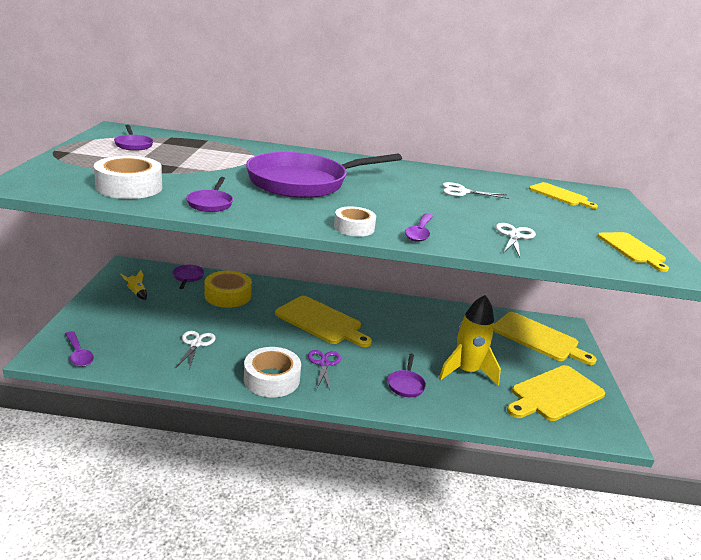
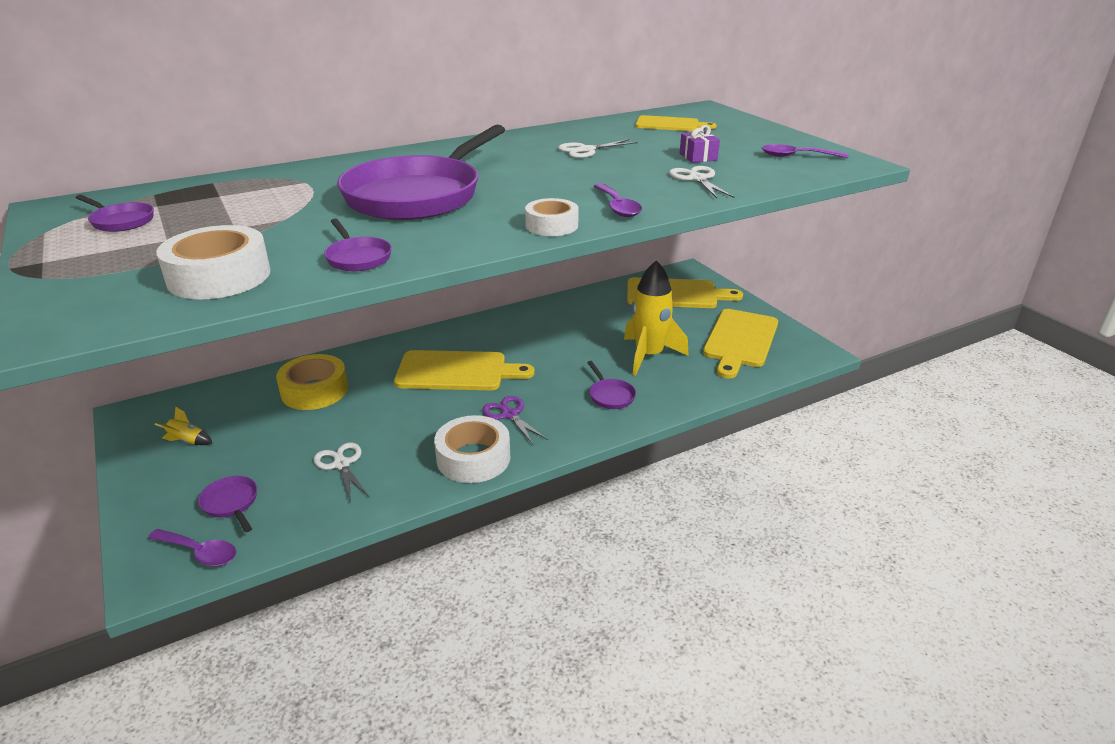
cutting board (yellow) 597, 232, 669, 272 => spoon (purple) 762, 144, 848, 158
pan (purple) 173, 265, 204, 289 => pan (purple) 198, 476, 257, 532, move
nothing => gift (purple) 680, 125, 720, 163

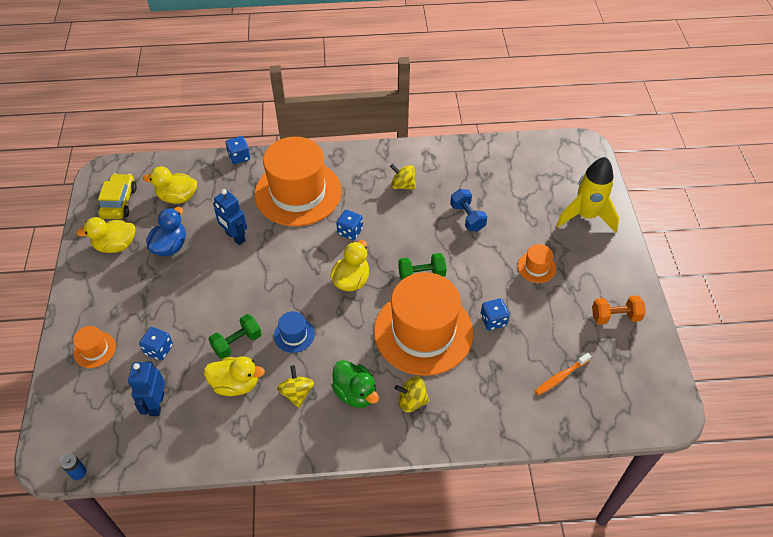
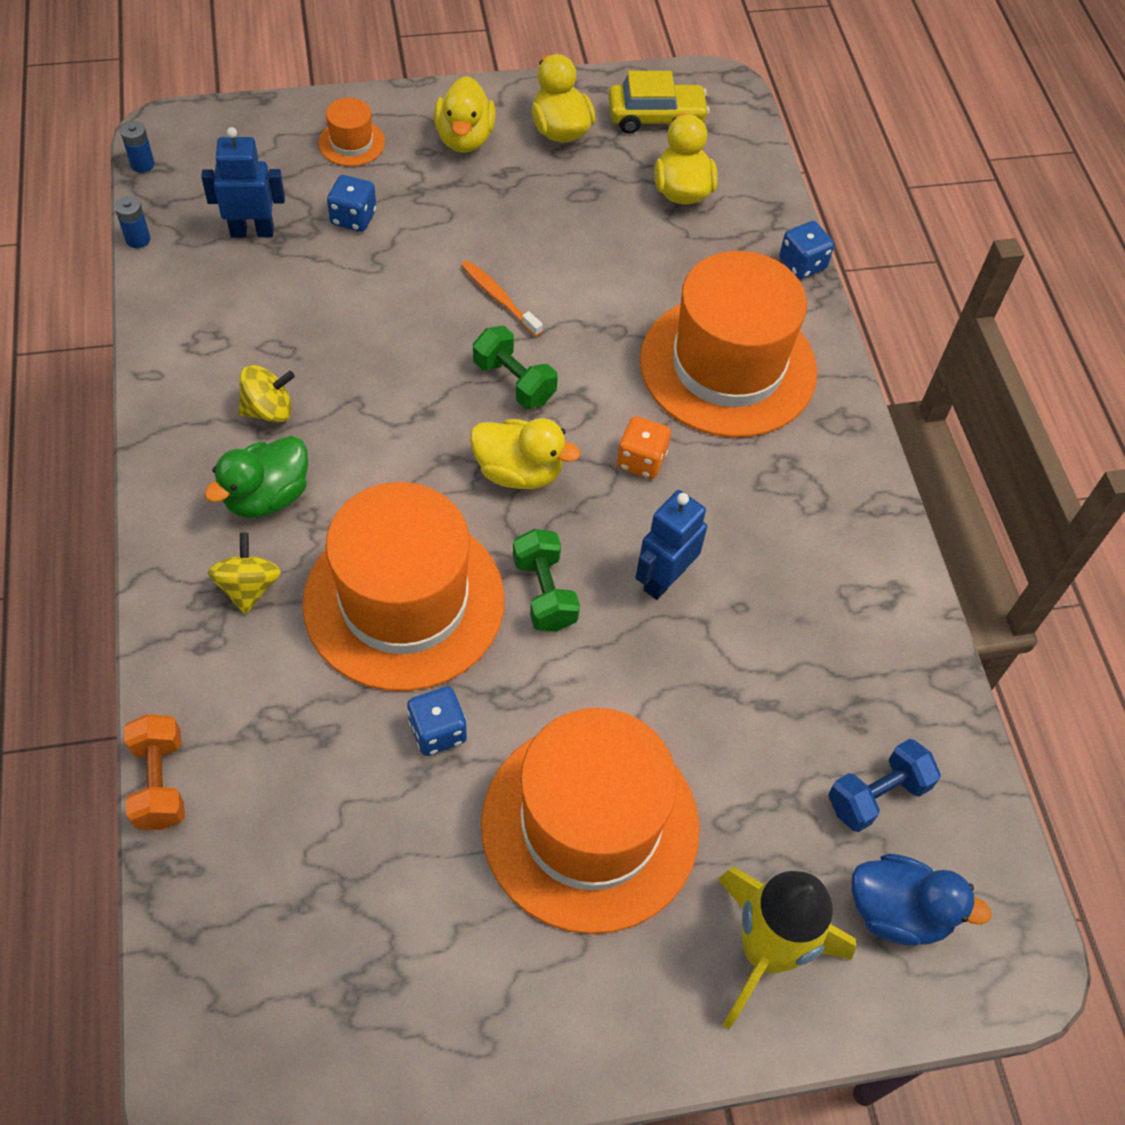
spinning top (yellow) 390, 164, 416, 190 => nothing
robot (blue) 213, 189, 247, 245 => robot (blue) 635, 490, 707, 600, move
dumbbell (blue) 450, 189, 488, 231 => dumbbell (blue) 828, 739, 941, 832, move
duck (blue) 146, 207, 186, 256 => duck (blue) 852, 854, 992, 946, move
dice (blue) 336, 210, 363, 240 => dice (orange) 617, 416, 671, 479
hat (orange) 518, 244, 556, 283 => hat (orange) 481, 708, 700, 934, x2.44
dumbbell (orange) 592, 295, 646, 325 => dumbbell (orange) 124, 714, 185, 830, move
hat (blue) 274, 311, 315, 353 => nothing
dumbbell (green) 208, 314, 262, 359 => dumbbell (green) 473, 326, 558, 409, move
toothbrush (orange) 535, 353, 591, 395 => toothbrush (orange) 461, 260, 543, 337, move
duck (yellow) 204, 356, 265, 396 => duck (yellow) 434, 76, 496, 153, move
nothing => battery (blue) 115, 196, 151, 248

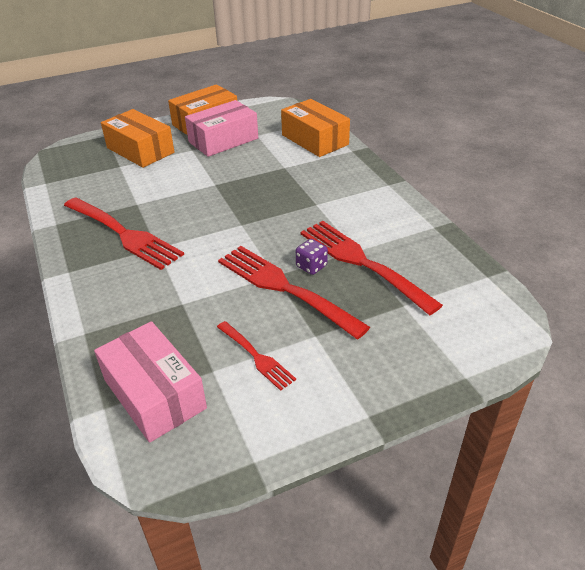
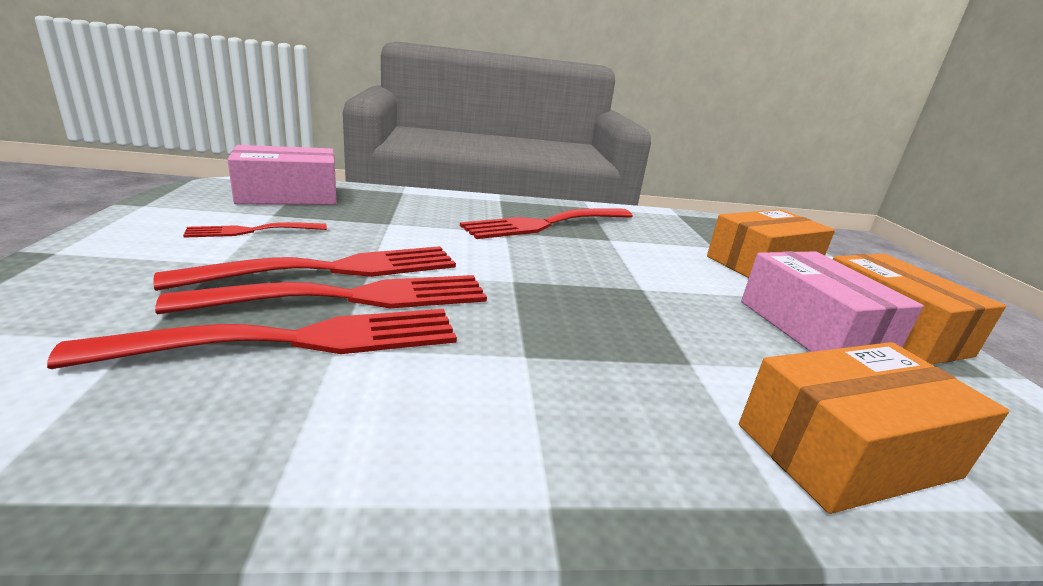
dice (purple) 296, 239, 328, 275 => fork (red) 155, 275, 487, 314

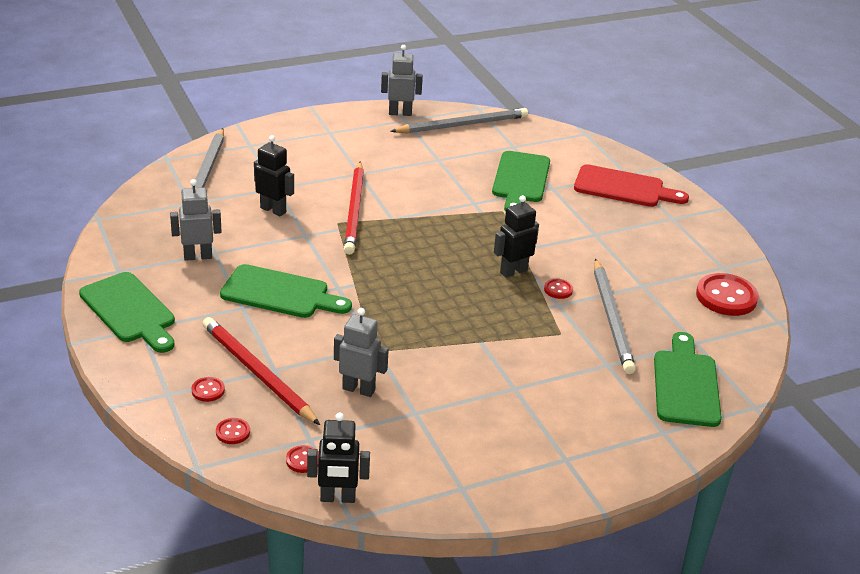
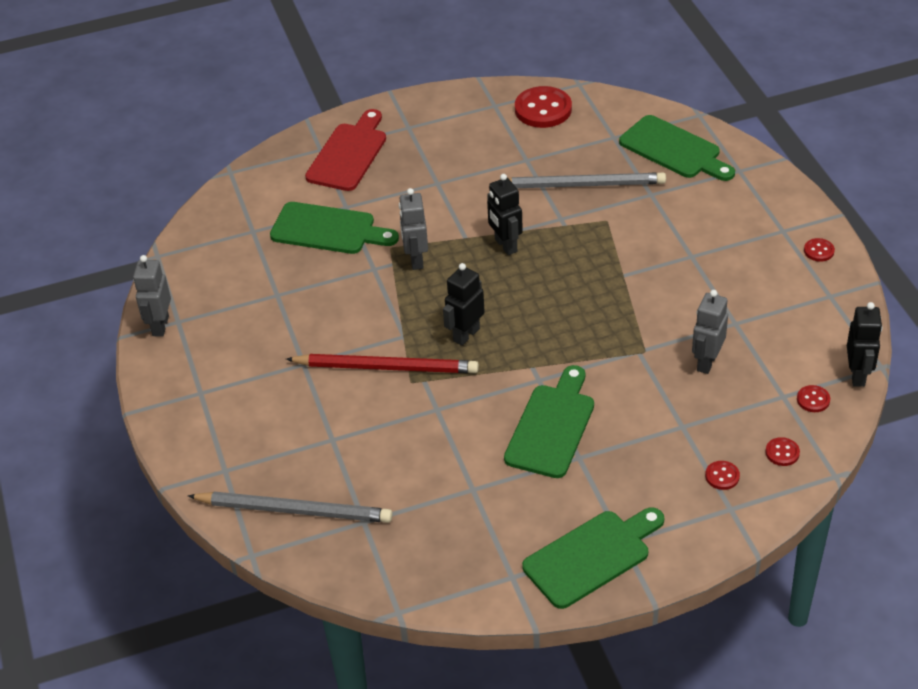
pencil (grey) 390, 108, 528, 134 => nothing
robot (black) 254, 135, 294, 216 => robot (black) 443, 263, 485, 346, move
robot (grey) 170, 179, 222, 261 => robot (grey) 399, 188, 428, 270, move
button (red) 544, 279, 573, 299 => button (red) 804, 238, 835, 262, move
pencil (red) 202, 317, 320, 425 => nothing
cutting board (green) 654, 332, 722, 427 => cutting board (green) 619, 115, 735, 181, 150 degrees counterclockwise

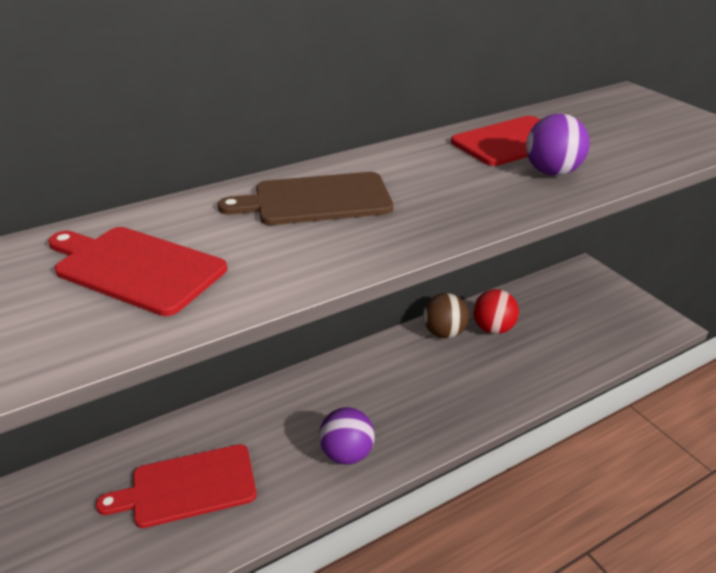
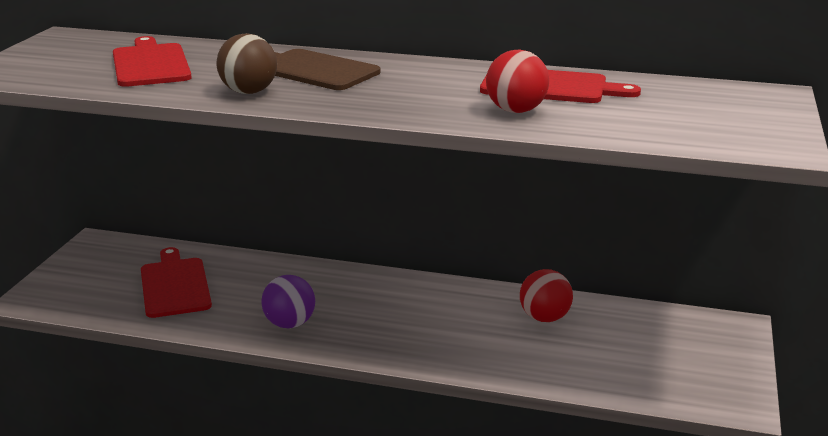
ball (purple) 526, 114, 590, 176 => ball (red) 486, 50, 549, 113
ball (brown) 423, 293, 469, 338 => ball (brown) 216, 33, 277, 94, move
cutting board (red) 96, 444, 257, 528 => cutting board (red) 141, 247, 212, 318, 45 degrees clockwise

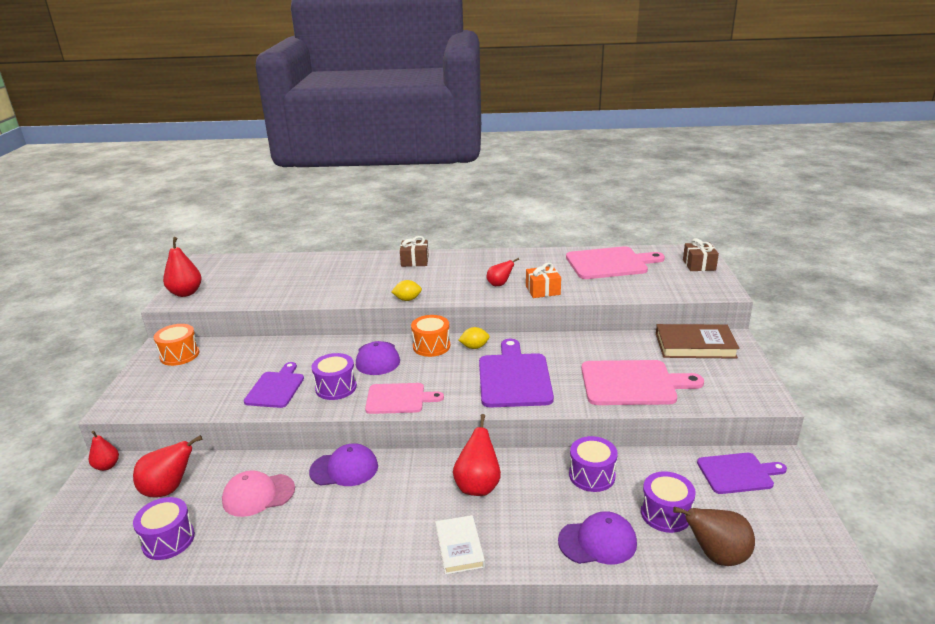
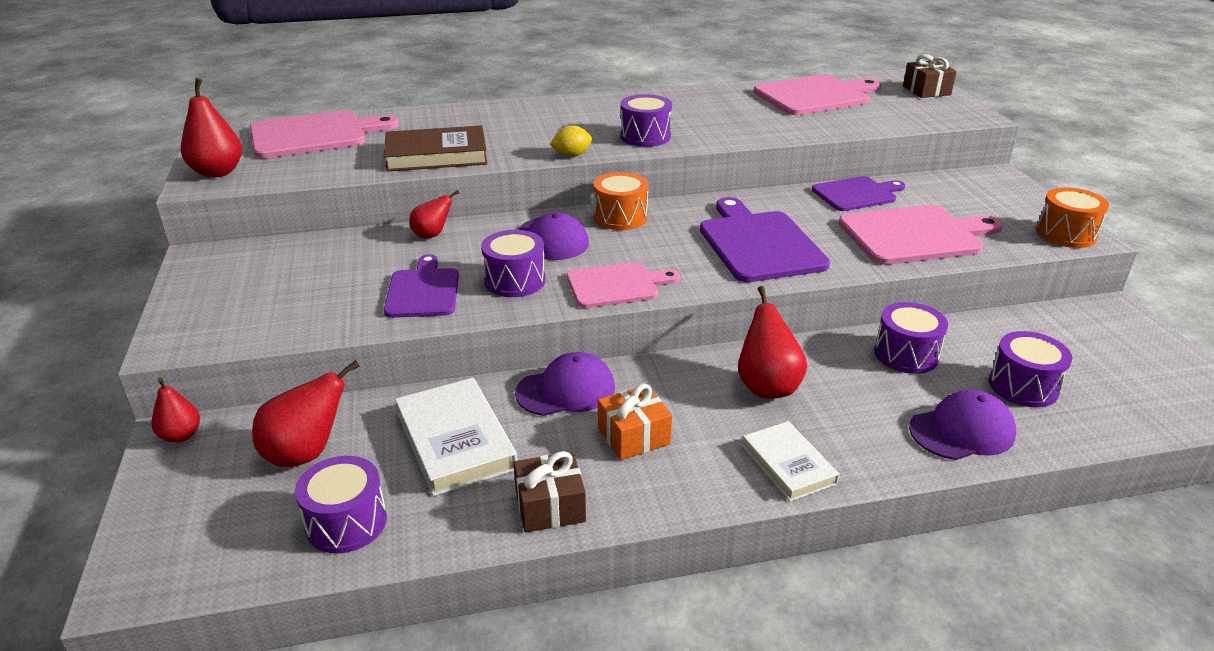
gift (brown) 400, 236, 429, 267 => gift (brown) 514, 451, 586, 533, move
pear (red) 486, 258, 519, 286 => pear (red) 409, 190, 459, 238, move
gift (orange) 526, 263, 561, 298 => gift (orange) 598, 384, 672, 460, move
drum (orange) 154, 324, 200, 366 => drum (orange) 1036, 187, 1109, 248, move
book (brown) 656, 324, 739, 359 => book (brown) 384, 125, 487, 172, move
lemon (yellow) 459, 327, 489, 349 => nothing
cutting board (purple) 697, 453, 787, 494 => cutting board (purple) 812, 176, 905, 211, move
cap (pink) 222, 470, 295, 517 => book (white) 395, 378, 517, 496
pear (brown) 673, 507, 755, 566 => nothing
nothing => drum (purple) 620, 94, 672, 147
nothing => cutting board (pink) 250, 110, 399, 159

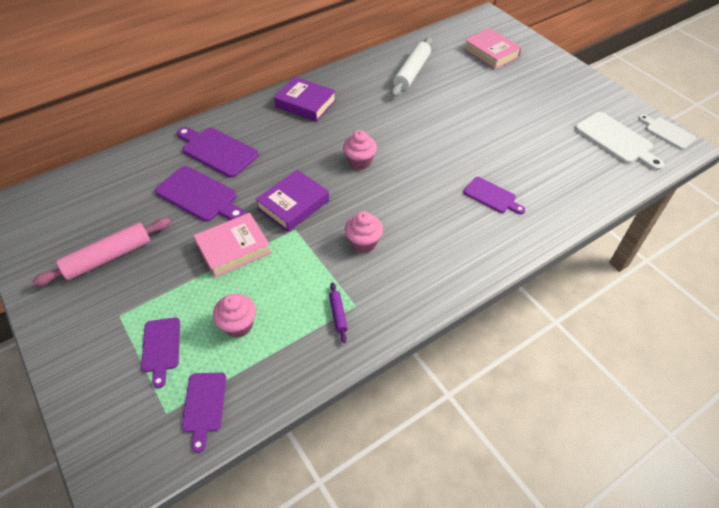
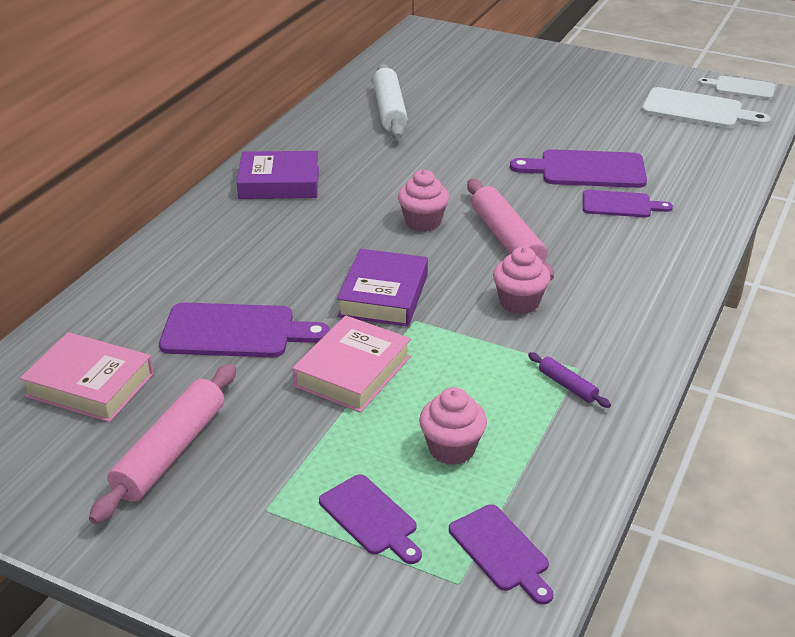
book (pink) 463, 28, 522, 69 => book (pink) 20, 332, 154, 422, move
cutting board (purple) 177, 127, 259, 178 => cutting board (purple) 510, 149, 647, 188, move
nothing => rolling pin (pink) 467, 179, 554, 281

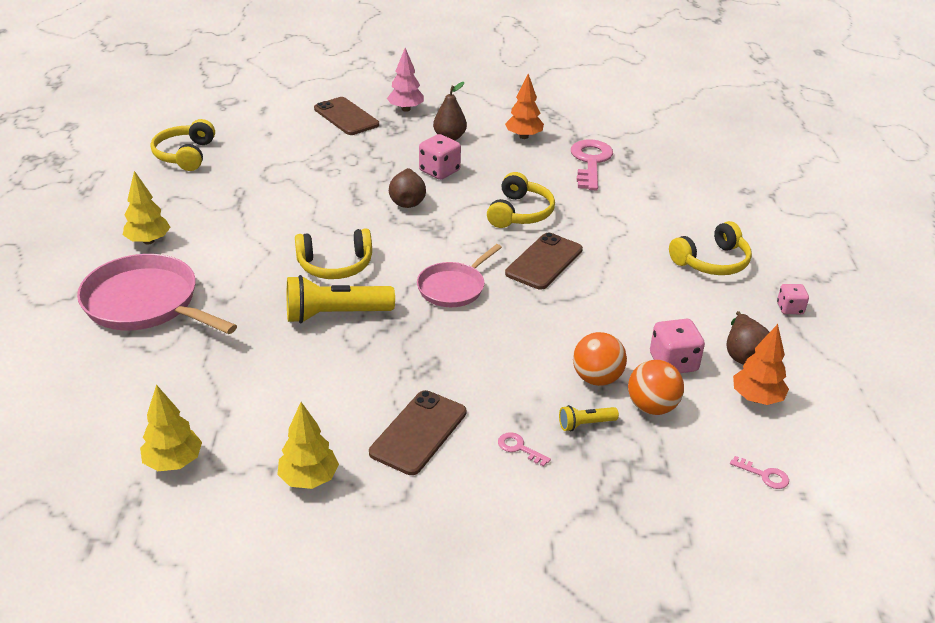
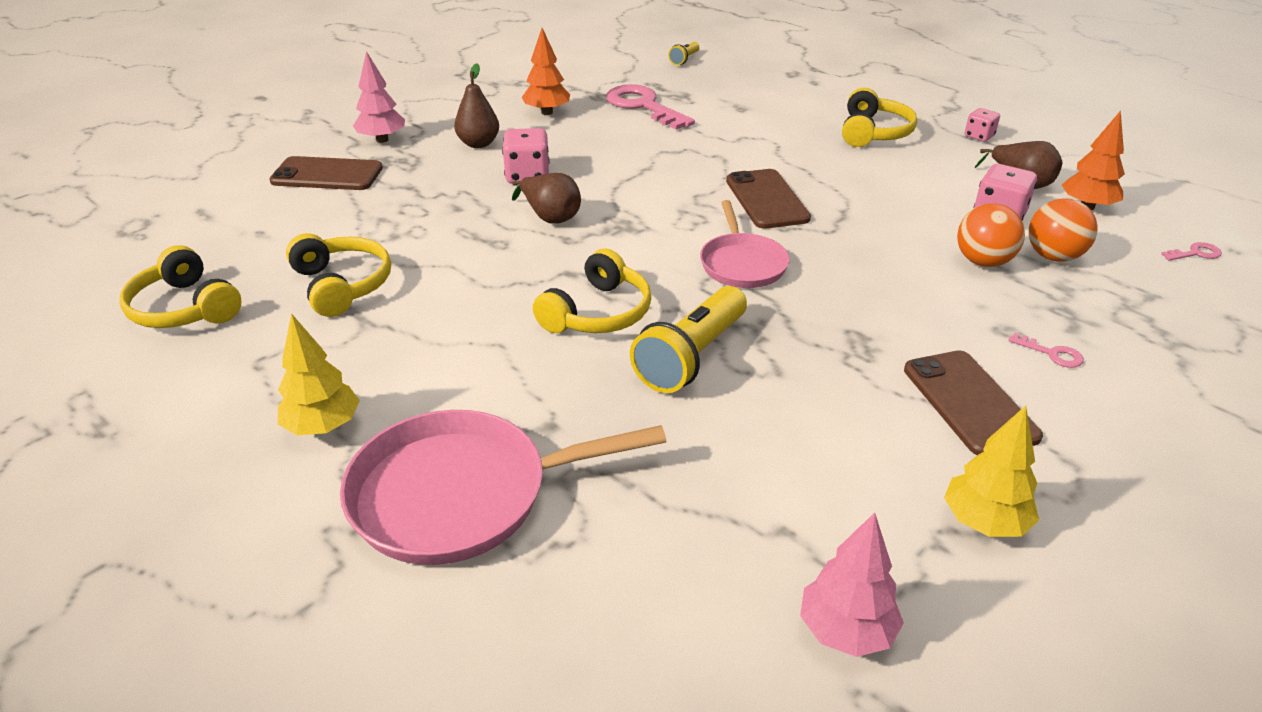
headphones (yellow) 487, 172, 555, 228 => headphones (yellow) 286, 233, 391, 317, move
tree (yellow) 140, 384, 202, 471 => tree (pink) 800, 513, 904, 657
flashlight (yellow) 559, 405, 619, 431 => flashlight (yellow) 668, 42, 699, 65, move
key (pink) 498, 432, 551, 467 => key (pink) 1008, 332, 1084, 368, 135 degrees counterclockwise

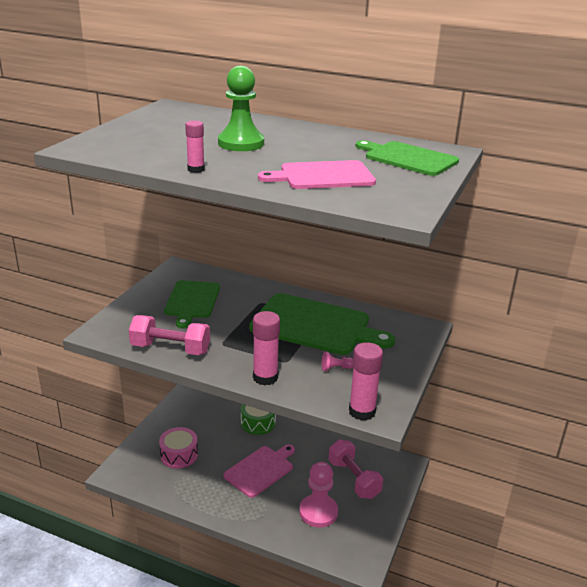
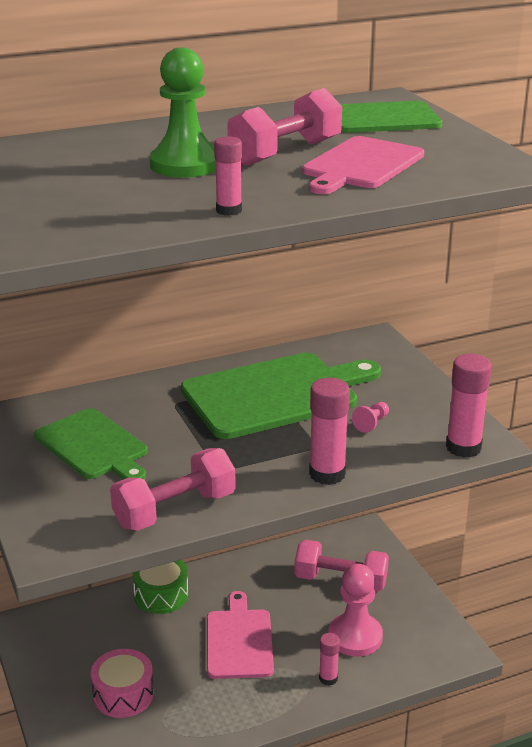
nothing => dumbbell (pink) 227, 88, 342, 166
nothing => glue stick (pink) 319, 633, 340, 686

